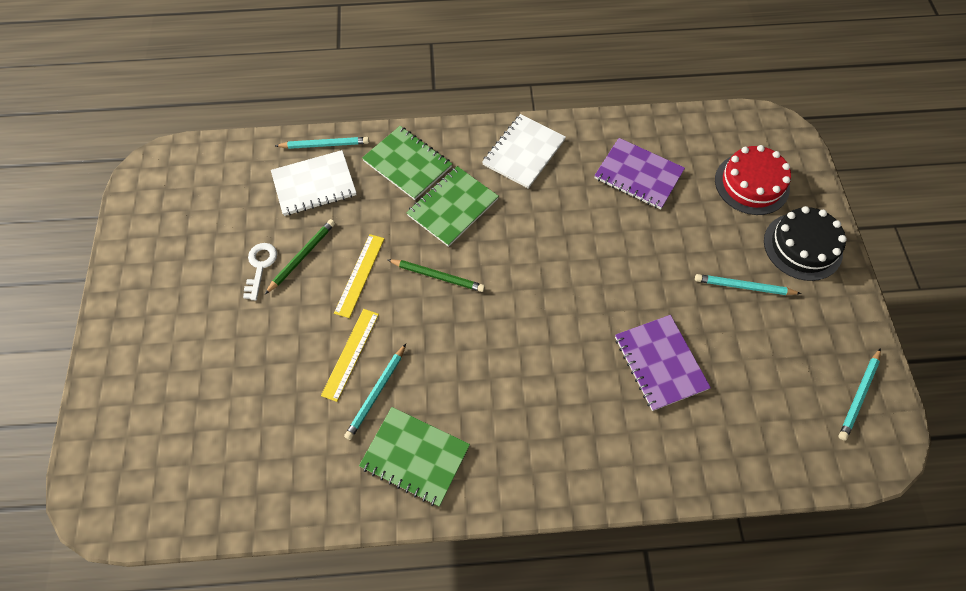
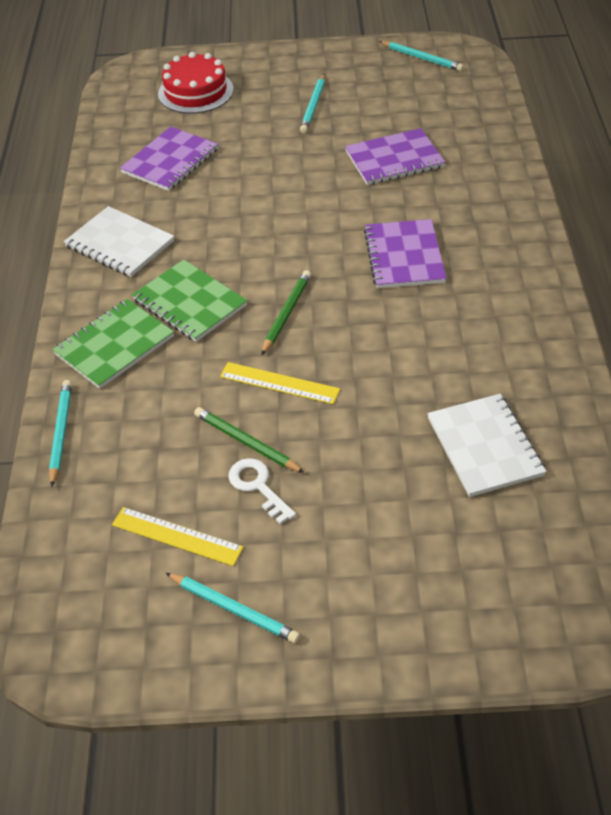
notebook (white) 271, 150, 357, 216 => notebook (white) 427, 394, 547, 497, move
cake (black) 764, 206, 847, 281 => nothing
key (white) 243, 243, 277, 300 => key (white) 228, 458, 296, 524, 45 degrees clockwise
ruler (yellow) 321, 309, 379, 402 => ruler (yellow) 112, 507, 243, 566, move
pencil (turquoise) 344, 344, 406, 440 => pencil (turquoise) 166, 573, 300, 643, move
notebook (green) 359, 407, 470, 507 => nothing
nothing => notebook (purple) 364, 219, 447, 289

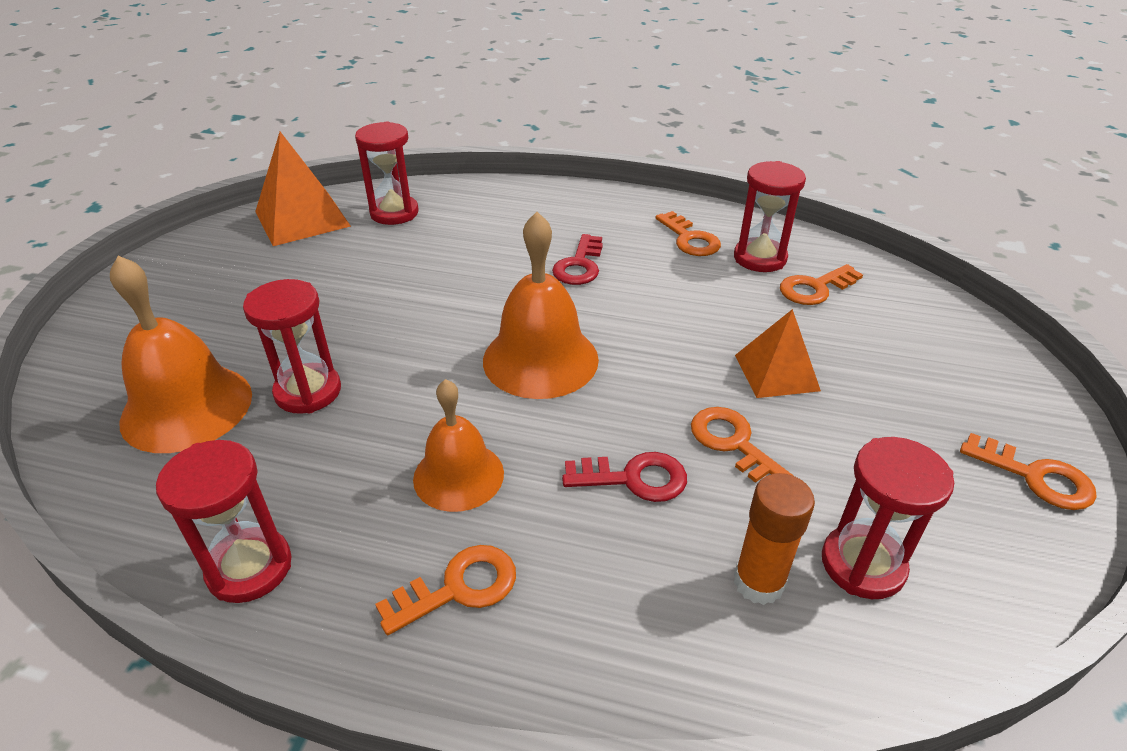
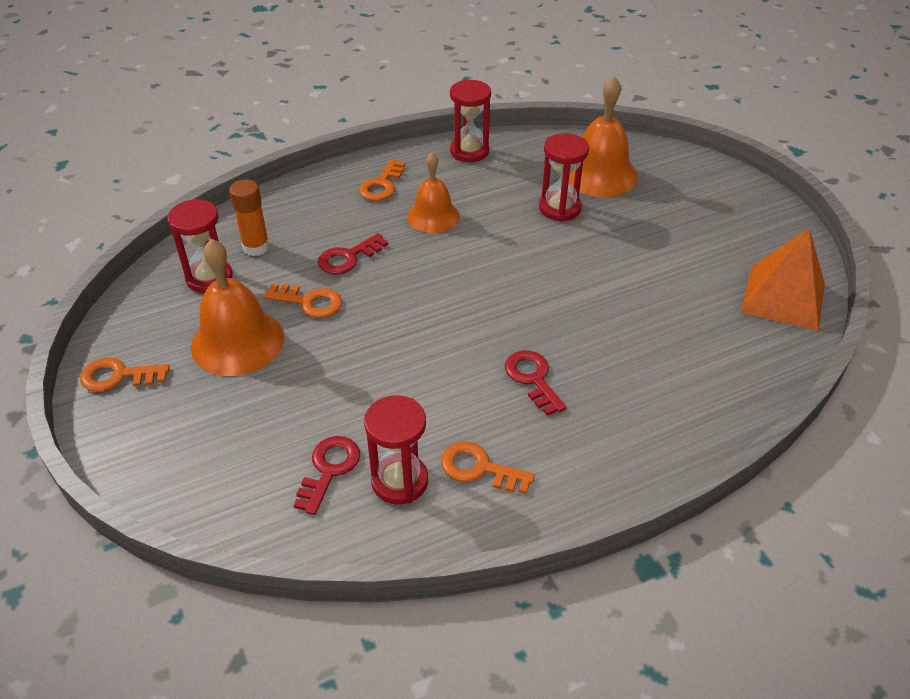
hourglass (red) 355, 121, 419, 225 => nothing
bell (orange) 483, 212, 599, 399 => bell (orange) 191, 239, 284, 376, move
key (orange) 780, 264, 863, 305 => key (red) 293, 436, 360, 515
pyramid (orange) 735, 309, 821, 398 => nothing

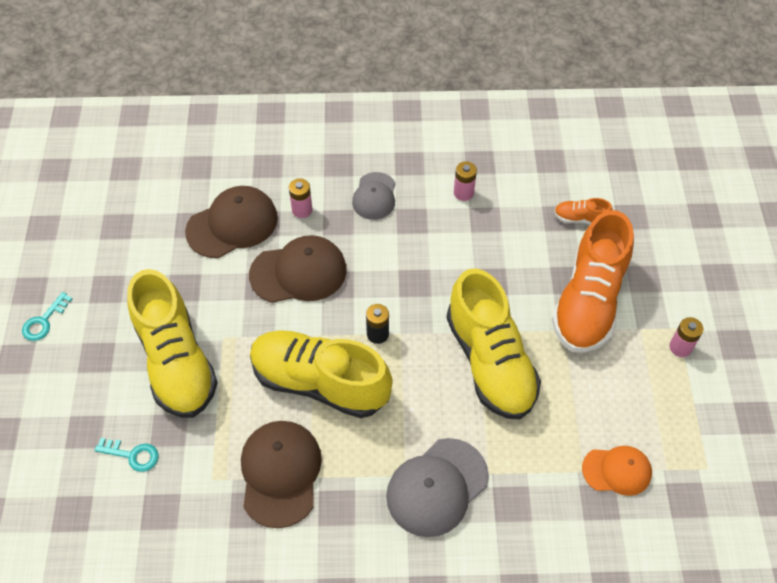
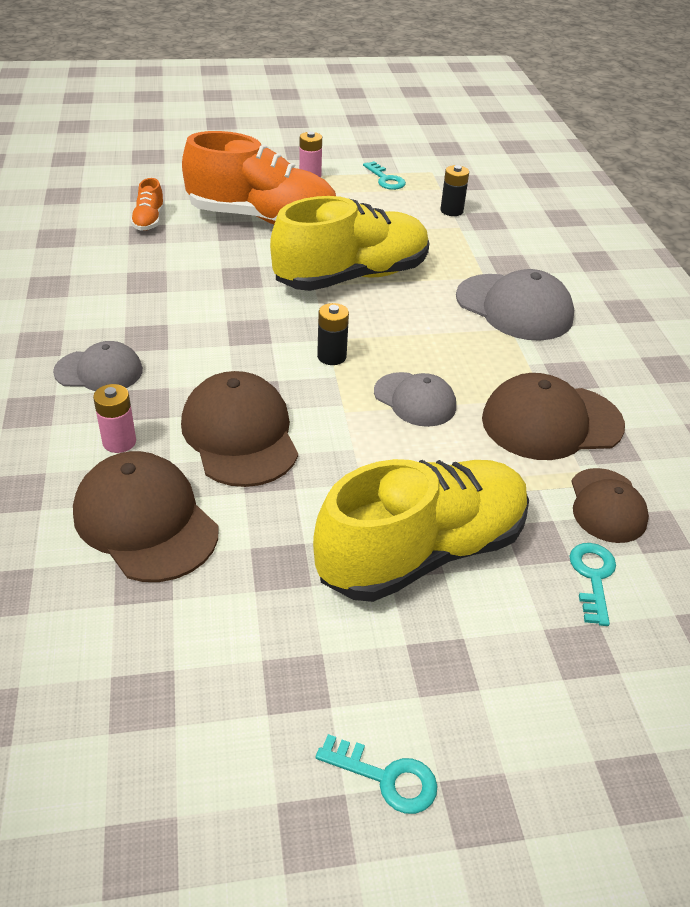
battery (pink) 454, 161, 477, 201 => nothing
shoe (yellow) 250, 330, 393, 418 => cap (grey) 374, 372, 456, 427
cap (orange) 582, 446, 652, 496 => battery (black) 440, 165, 469, 216
nothing => key (turquoise) 363, 161, 406, 190
nothing => cap (brown) 571, 468, 649, 543

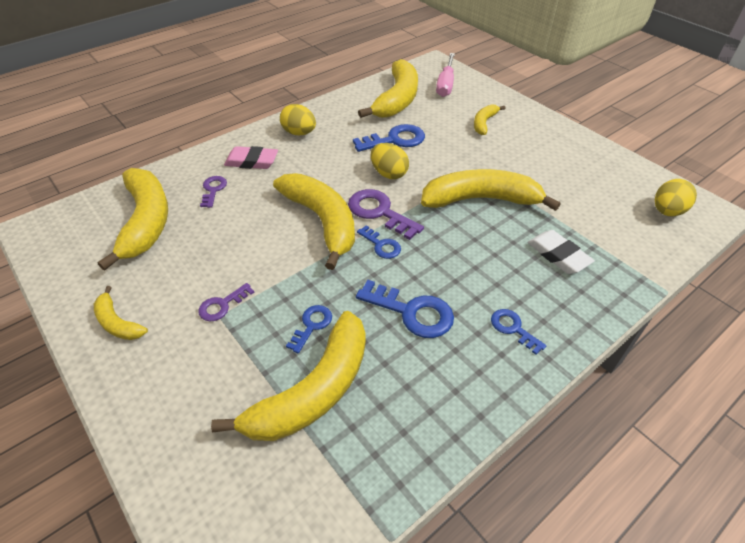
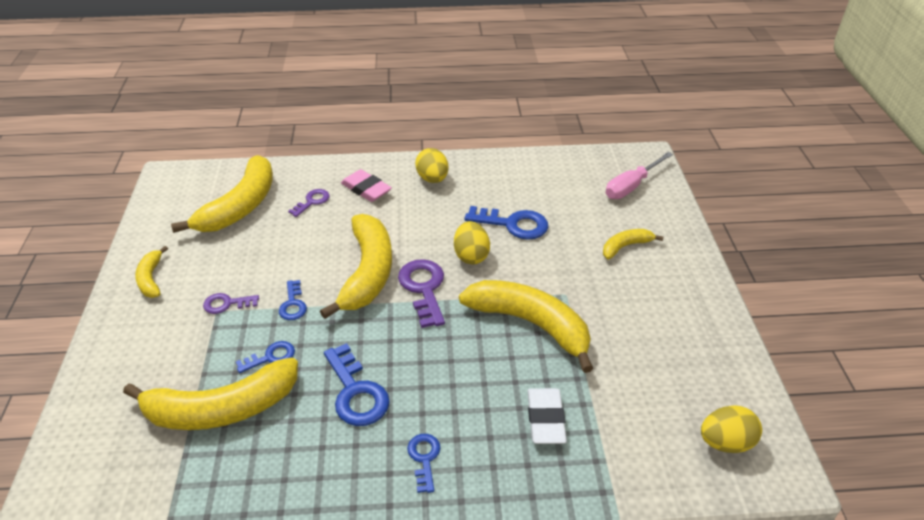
banana (yellow) 358, 59, 418, 118 => nothing
key (blue) 357, 225, 401, 259 => key (blue) 279, 280, 307, 320, move

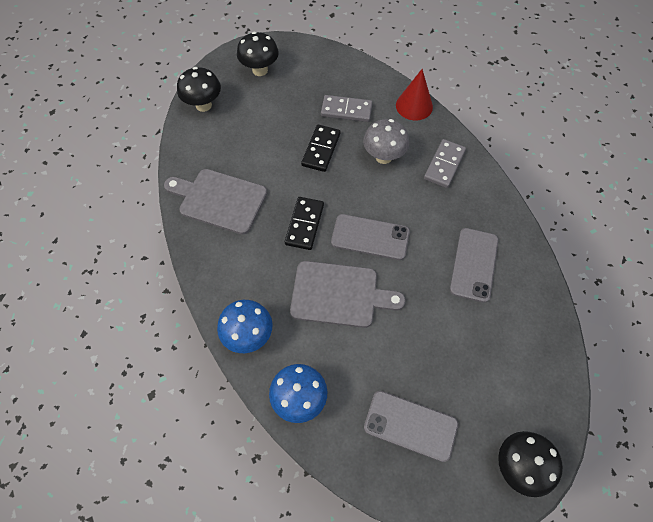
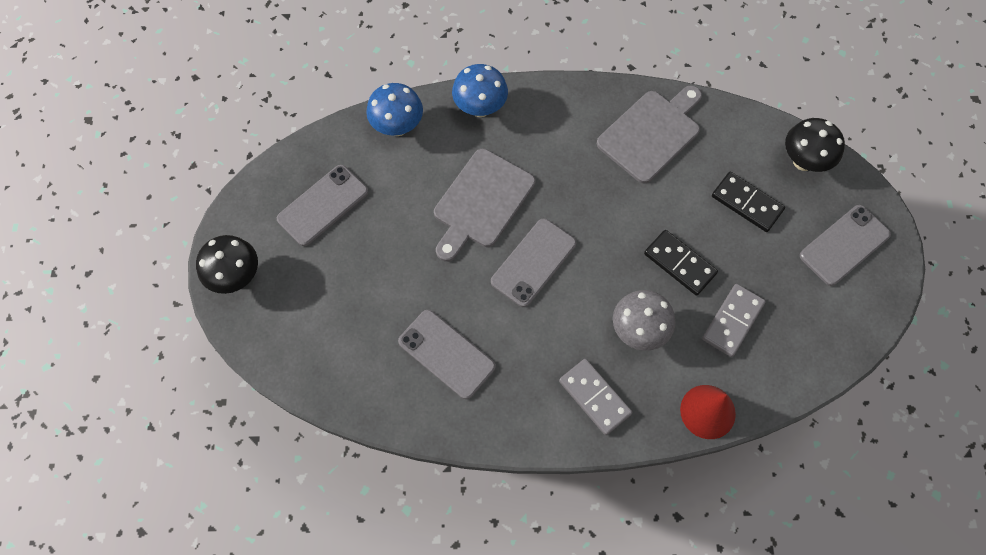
mushroom (black) 237, 32, 279, 76 => phone (grey) 800, 205, 891, 286
domino (black) 285, 197, 324, 250 => domino (black) 712, 172, 785, 232, move

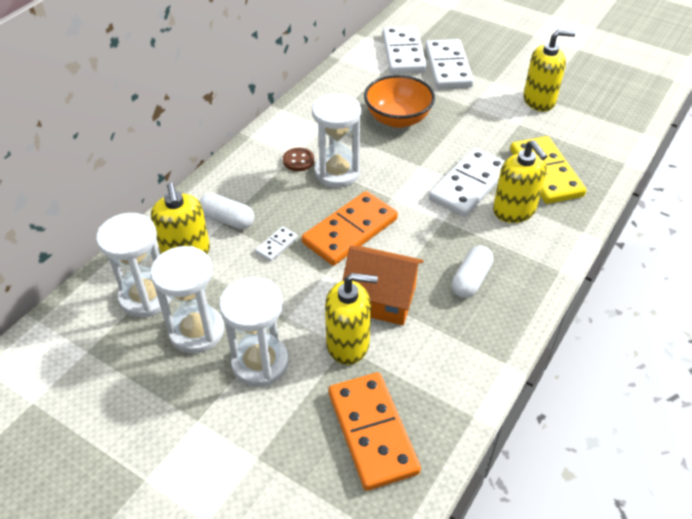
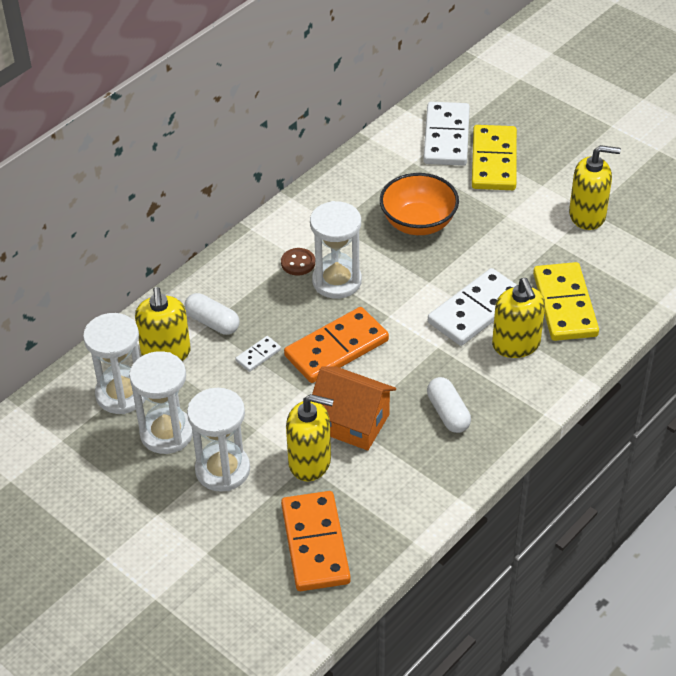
domino (white) 425, 39, 474, 89 => domino (yellow) 472, 125, 517, 190
capsule (white) 452, 246, 494, 298 => capsule (white) 427, 377, 471, 433, 60 degrees counterclockwise

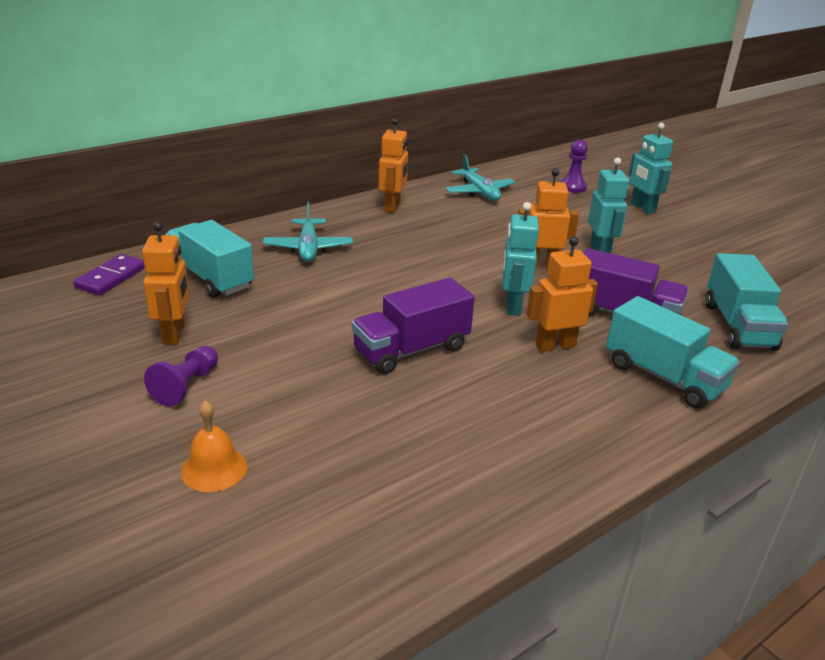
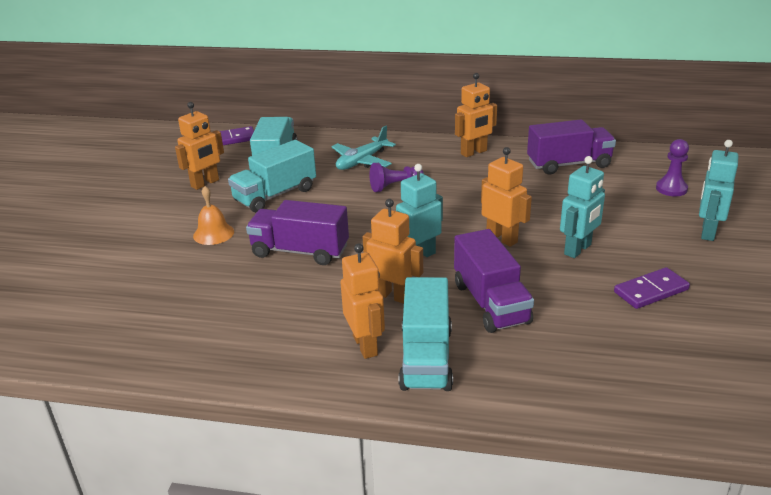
plane (turquoise) 446, 154, 516, 201 => truck (purple) 527, 119, 616, 175
truck (turquoise) 705, 253, 789, 351 => truck (turquoise) 228, 140, 316, 213, move
pawn (purple) 144, 346, 218, 406 => pawn (purple) 370, 163, 424, 192, move
bell (orange) 181, 400, 247, 492 => bell (orange) 193, 186, 234, 245, move
nothing => robot (orange) 341, 243, 385, 359
nothing => domino (purple) 614, 267, 690, 309

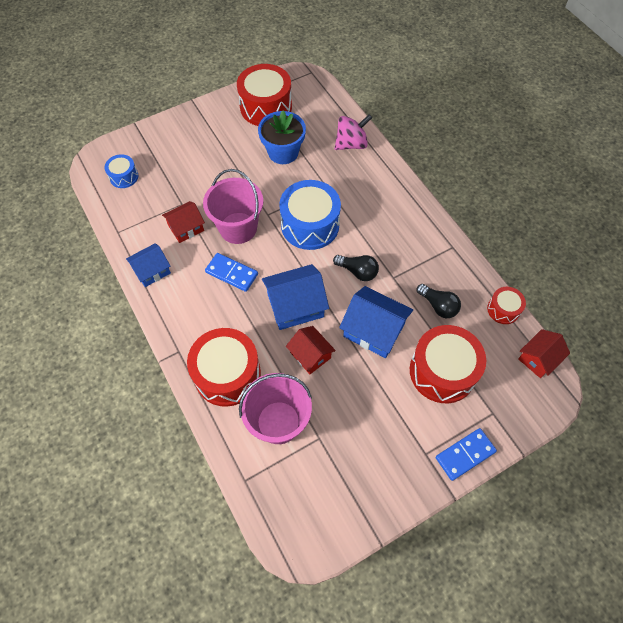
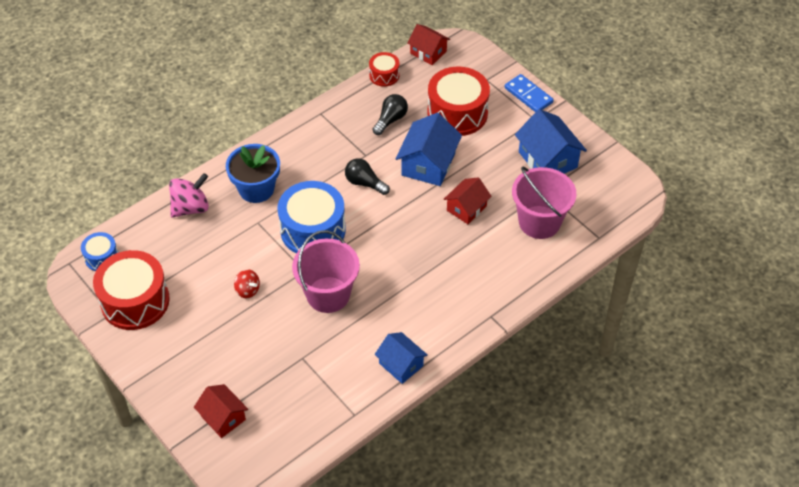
flower pot (blue) 258, 110, 306, 164 => flower pot (blue) 226, 144, 280, 203, move
spinning top (pink) 335, 114, 372, 150 => spinning top (pink) 169, 173, 209, 218, 90 degrees clockwise
drum (blue) 104, 154, 138, 188 => drum (blue) 81, 232, 118, 271, move
house (red) 162, 201, 205, 243 => house (red) 194, 384, 248, 438, move
domino (blue) 205, 253, 258, 292 => nothing
light bulb (black) 333, 255, 379, 281 => light bulb (black) 345, 158, 390, 195, 75 degrees counterclockwise
house (blue) 262, 264, 329, 330 => house (blue) 515, 109, 587, 174, move
drum (red) 187, 328, 261, 407 => nothing
nothing => spinning top (red) 234, 269, 260, 298

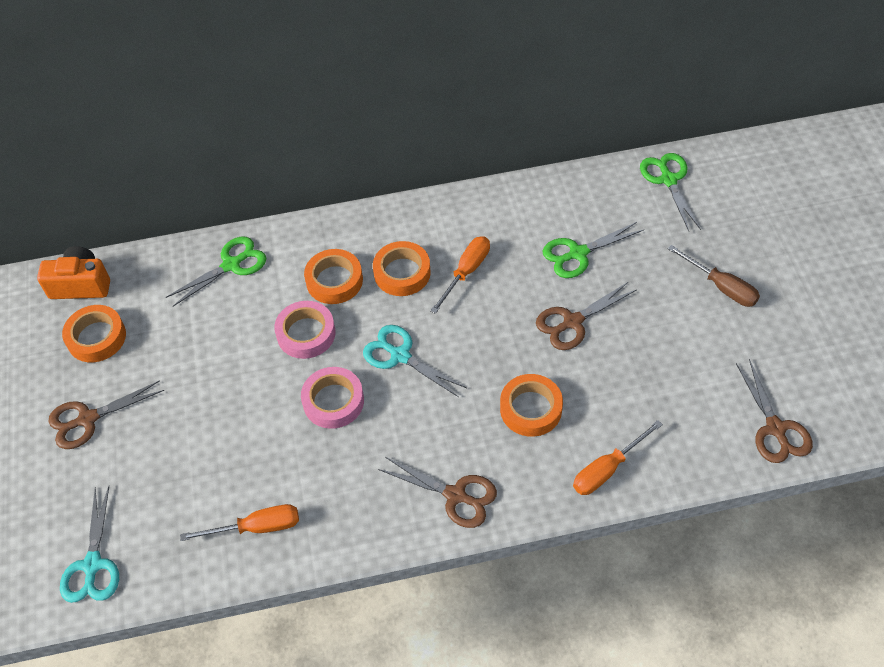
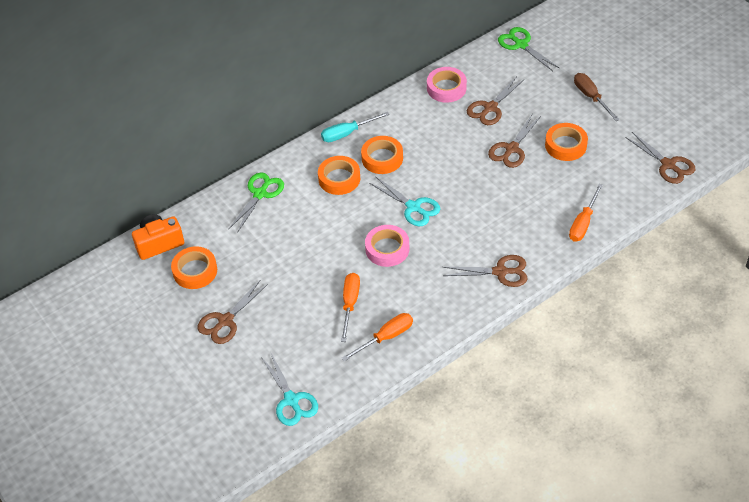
scissors (green) 543, 222, 644, 278 => scissors (brown) 467, 78, 524, 125
screwdriver (orange) 430, 236, 490, 314 => screwdriver (orange) 341, 273, 360, 342, move
screwdriver (brown) 668, 245, 760, 307 => screwdriver (brown) 574, 73, 620, 121, 135 degrees counterclockwise
tape (pink) 274, 301, 335, 359 => tape (pink) 427, 67, 467, 103, move
scissors (turquoise) 363, 325, 467, 397 => scissors (turquoise) 369, 176, 440, 226, 150 degrees counterclockwise
tape (orange) 500, 374, 563, 437 => tape (orange) 545, 123, 588, 161, move
nothing => screwdriver (turquoise) 321, 112, 390, 142

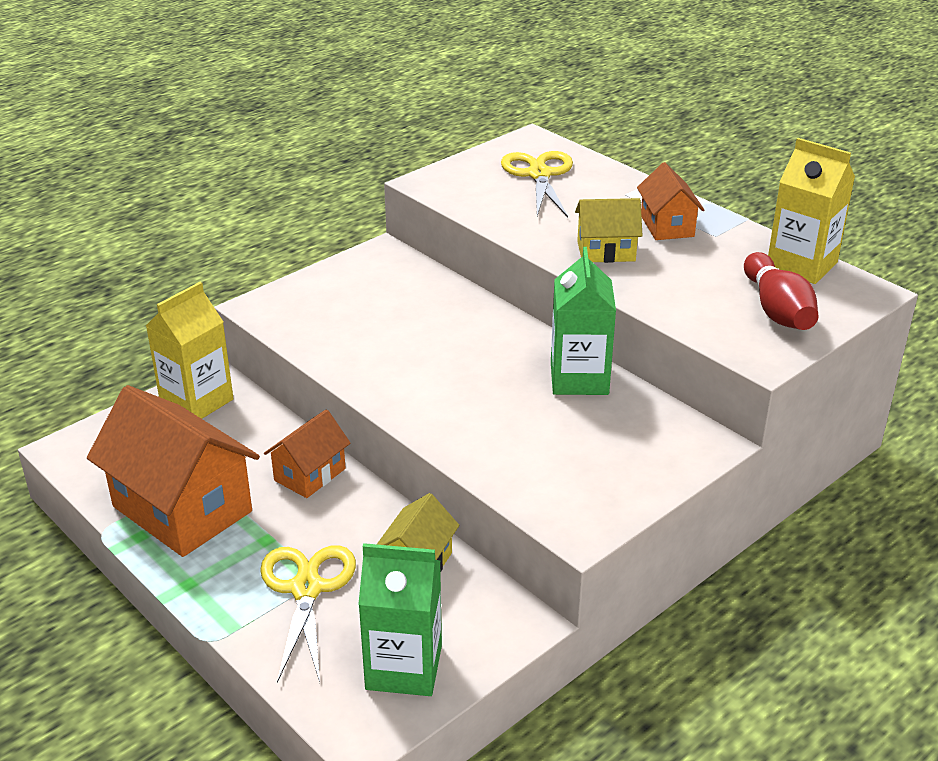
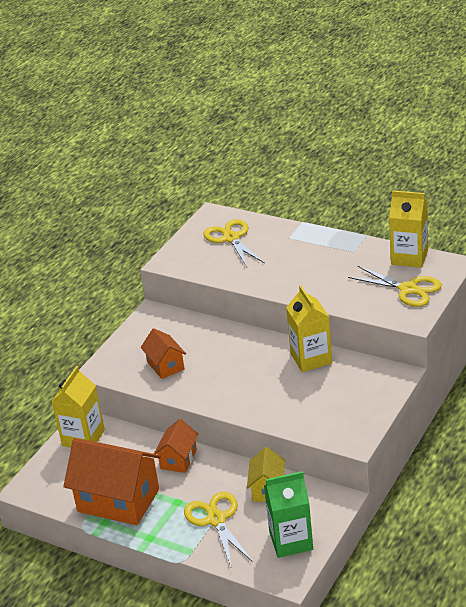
house (orange) 637, 162, 704, 240 => house (orange) 141, 328, 186, 379, move
house (yellow) 575, 198, 643, 263 => nothing
carton (green) 551, 247, 616, 395 => carton (yellow) 286, 285, 332, 372
bowling pin (red) 744, 252, 819, 330 => scissors (yellow) 348, 266, 442, 307

